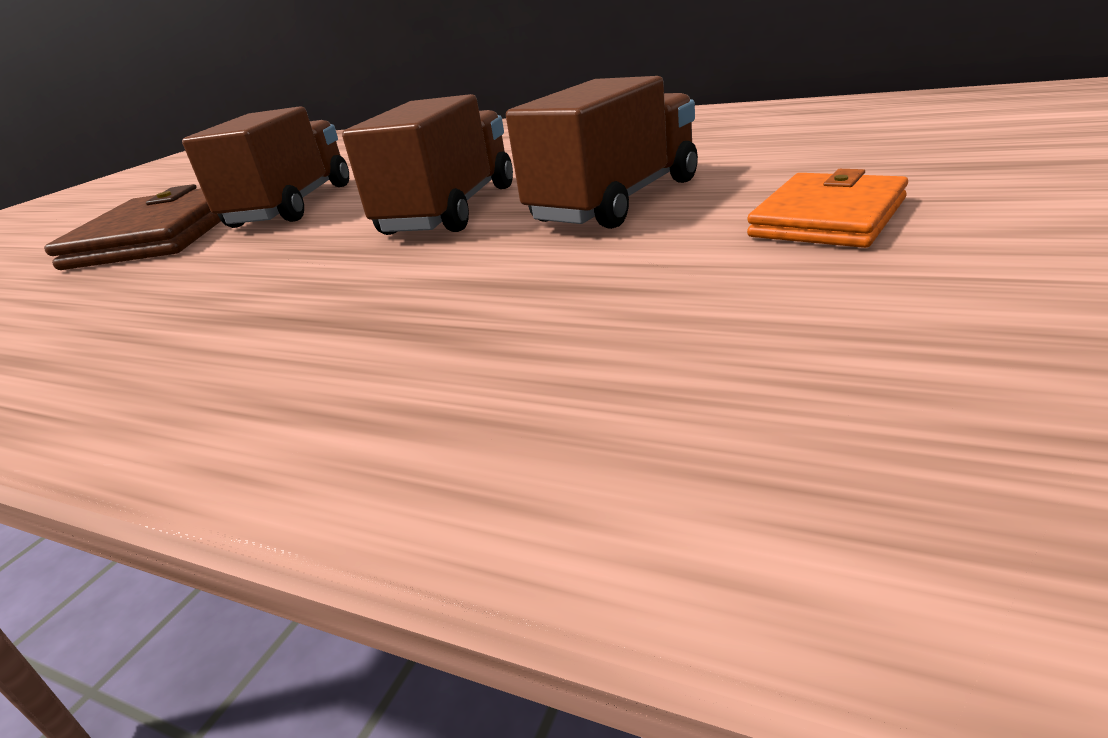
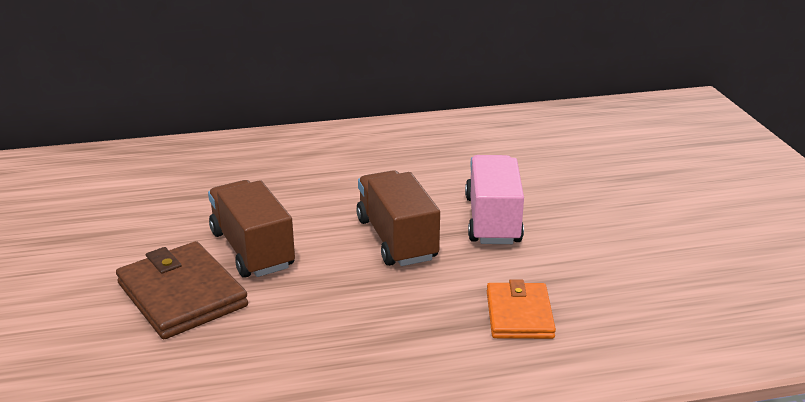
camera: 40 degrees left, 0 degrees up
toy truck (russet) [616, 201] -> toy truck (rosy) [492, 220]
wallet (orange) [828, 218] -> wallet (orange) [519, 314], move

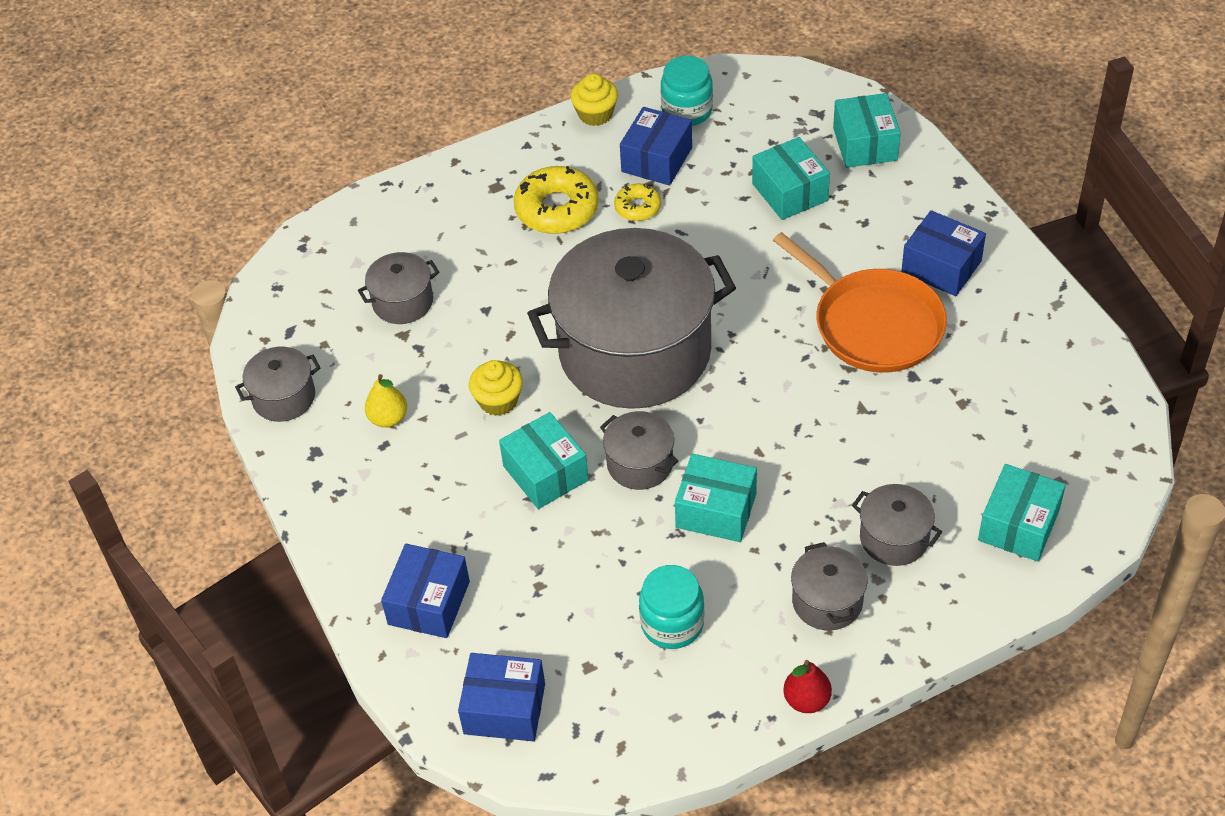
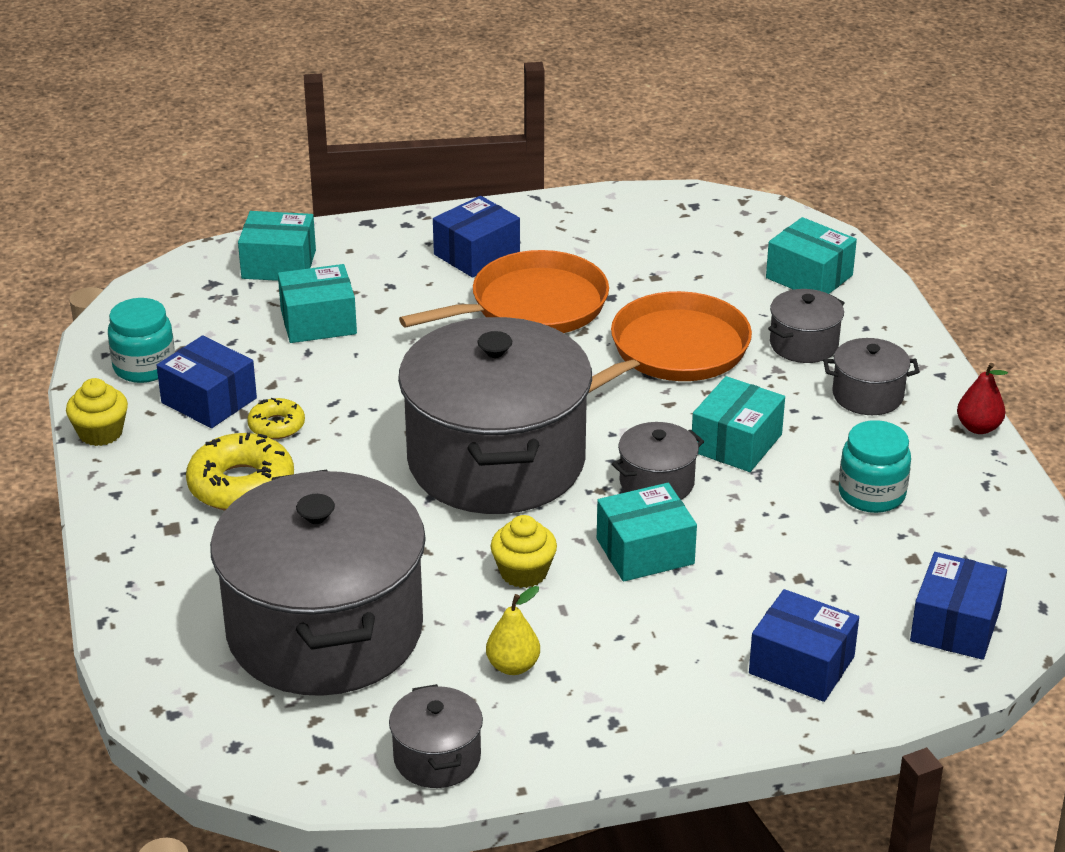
camera: 80 degrees left, 15 degrees down
stockpot (gray) [403, 302] -> stockpot (gray) [325, 631], x2.40
none -> skillet (orange) [673, 351]

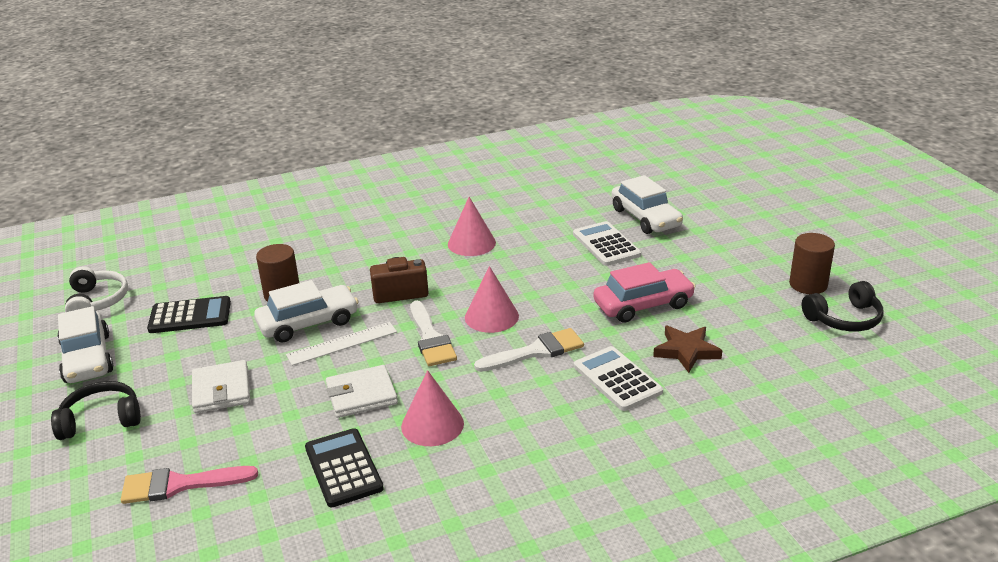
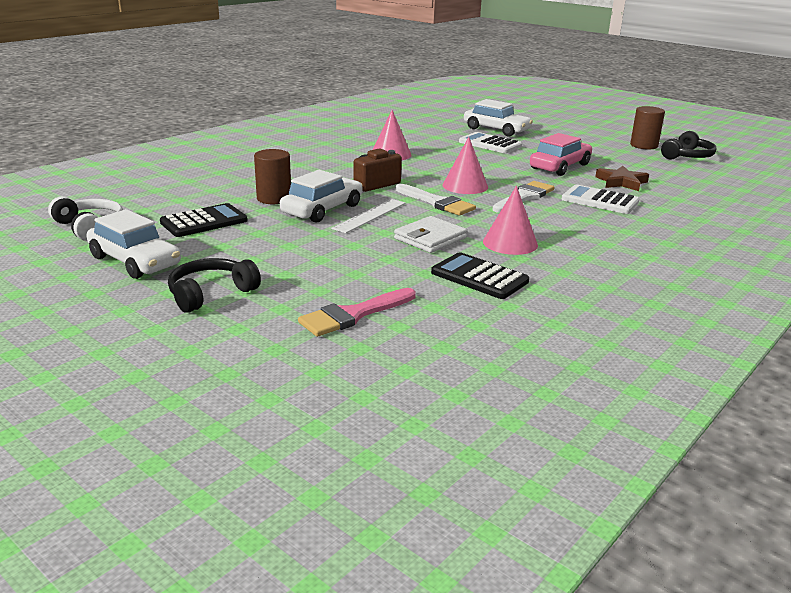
camera: 30 degrees left, 5 degrees down
wallet (snow-white) [221, 390] -> none

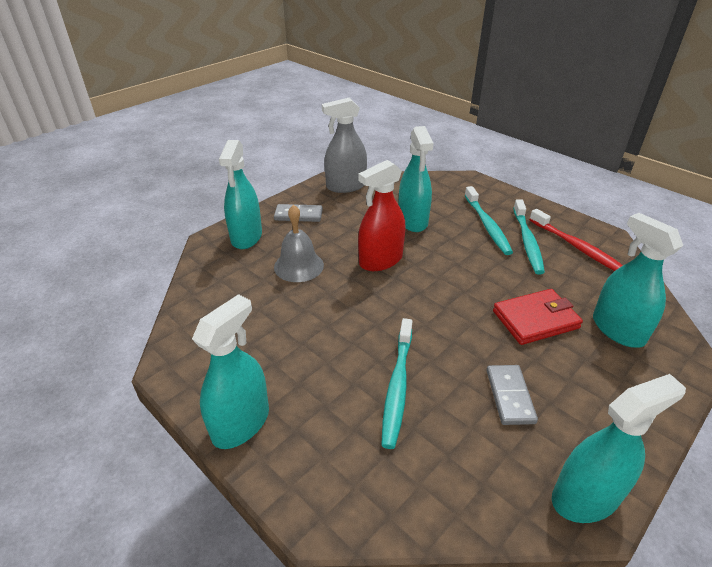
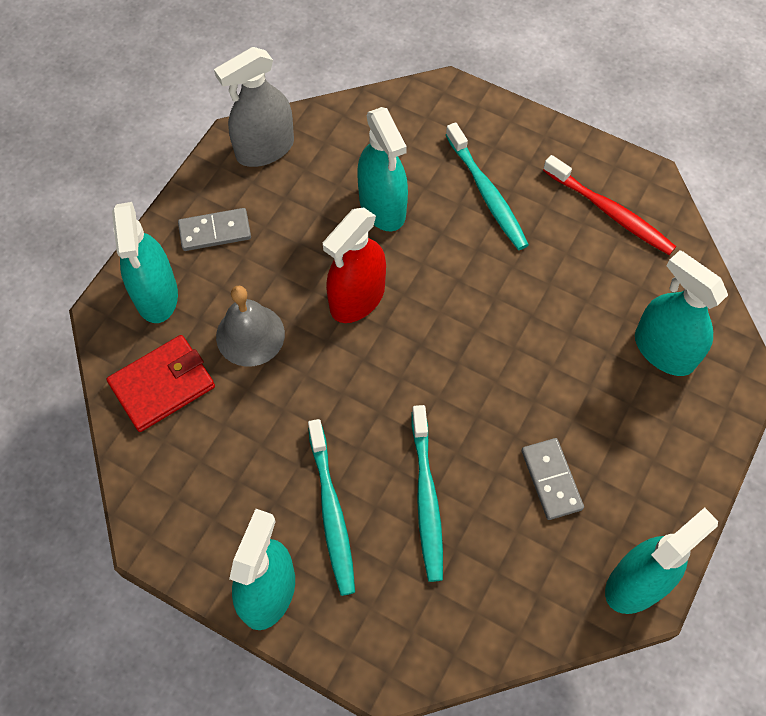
camera: 15 degrees left, 25 degrees up
wallet (crimson) [535, 319] -> wallet (crimson) [162, 385], move
tooth brush (turquoise) [527, 241] -> tooth brush (turquoise) [331, 511], move

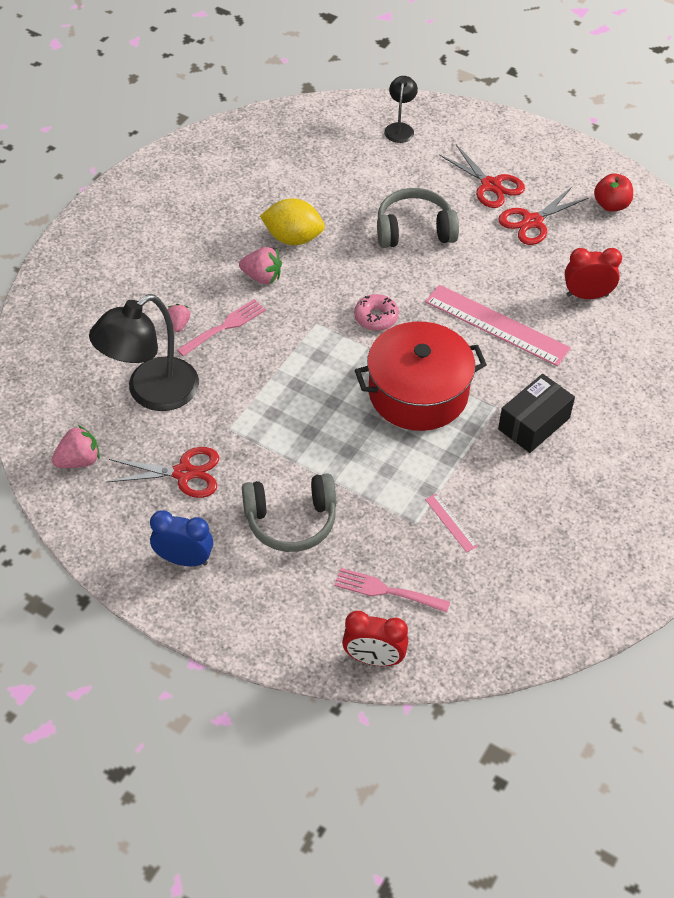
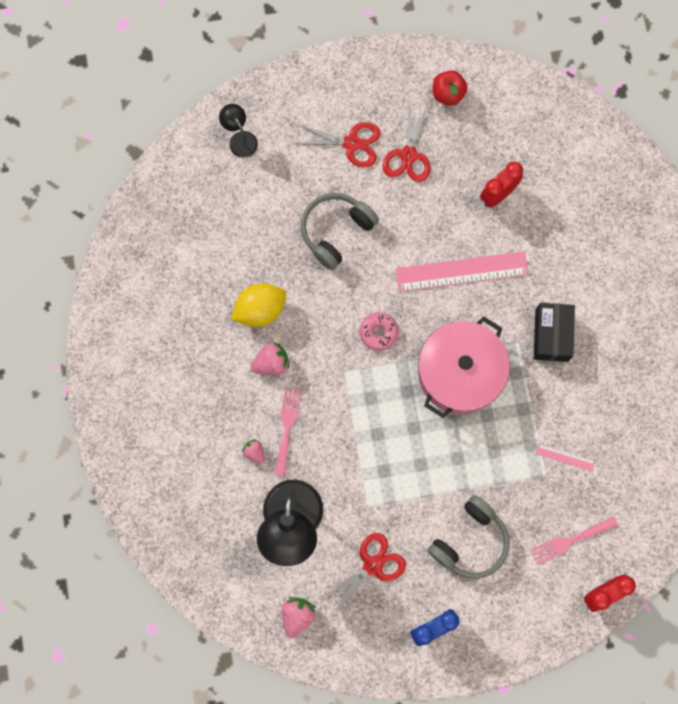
camera: 40 degrees left, 25 degrees up
stockpot (crimson) [418, 392] -> stockpot (rosy) [460, 373]

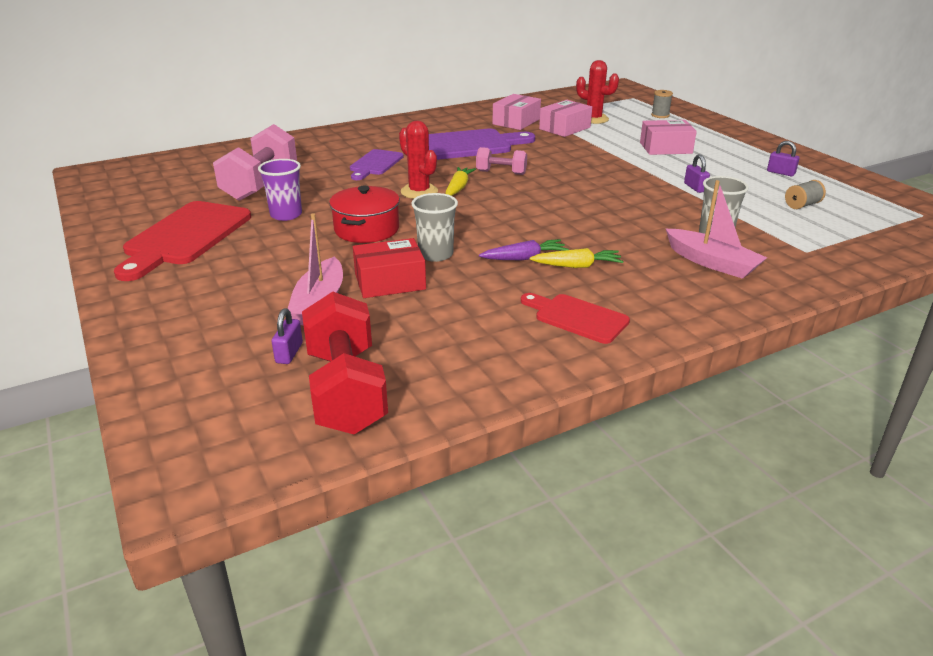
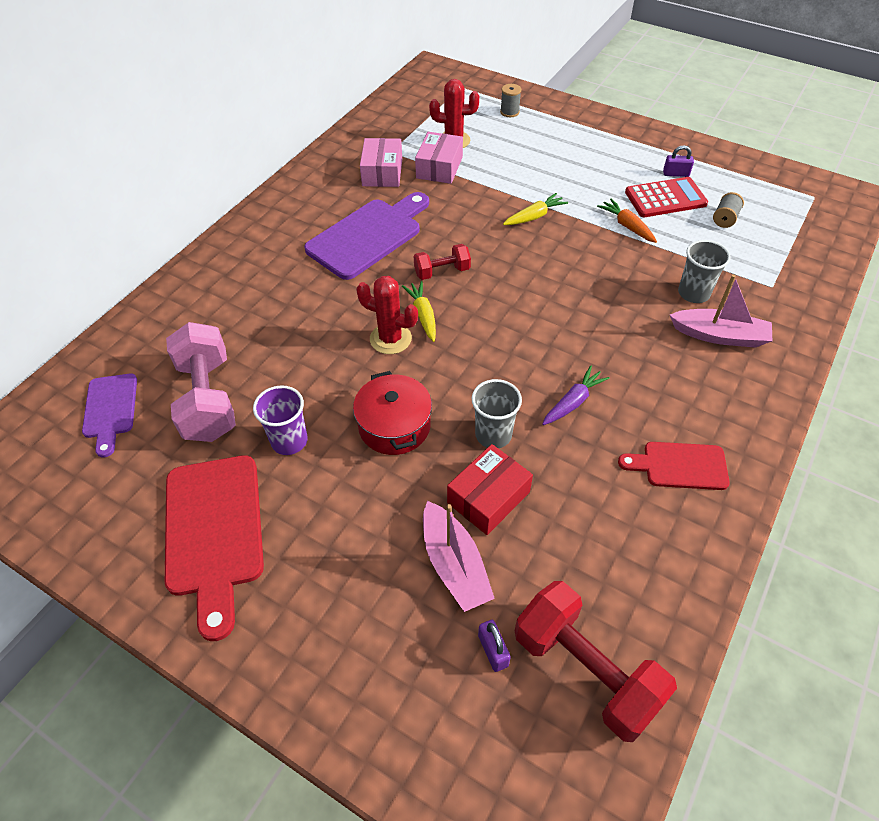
camera: 30 degrees left, 20 degrees up
cutting board (royal purple) [375, 164] -> cutting board (royal purple) [110, 409], move
hand weight (rosy) [501, 173] -> hand weight (crimson) [442, 272]
toy carrot (yellow) [577, 266] -> toy carrot (yellow) [534, 216], move
lock (royal purple) [695, 187] -> toy carrot (orange) [627, 226]
none -> calculator (crimson) [665, 198]
package (rosy) [665, 148] -> none

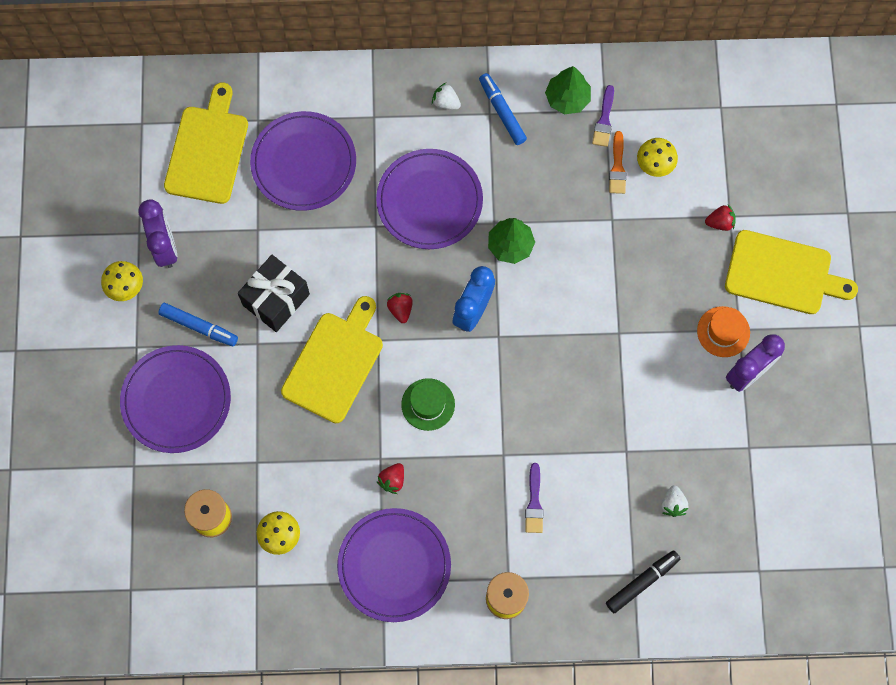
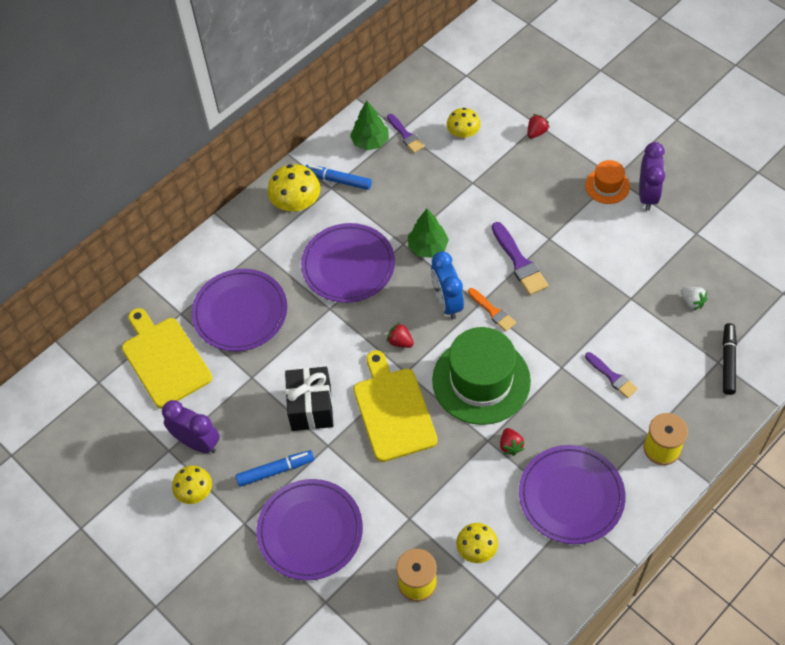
camera: 40 degrees left, 15 degrees down
berry (snow-white) [446, 102] -> fungus (yellow) [296, 204]
top hat (green) [428, 404] -> top hat (green) [481, 380], x2.02
brush (orange) [617, 167] -> brush (orange) [493, 311], move
none -> brush (royal purple) [519, 262]
cutting board (yellow) [783, 274] -> none

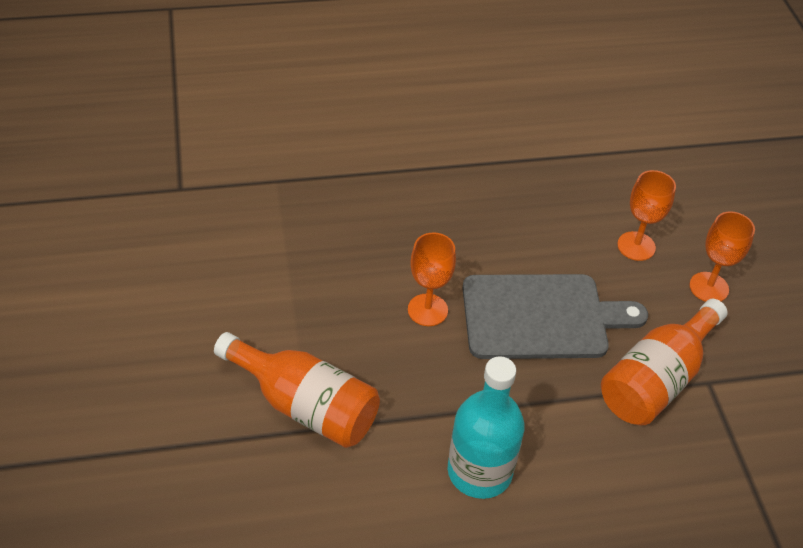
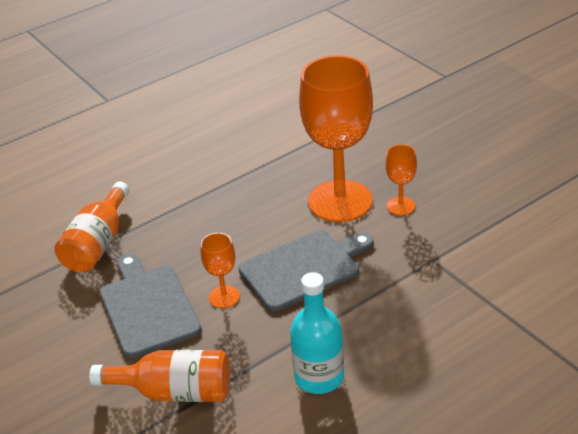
camera: 20 degrees left, 10 degrees down
bottle (orange) [656, 380] -> bottle (orange) [98, 244], move
none -> cutting board (gray) [148, 307]
chalice (orange) [636, 246] -> chalice (orange) [340, 201], x2.28

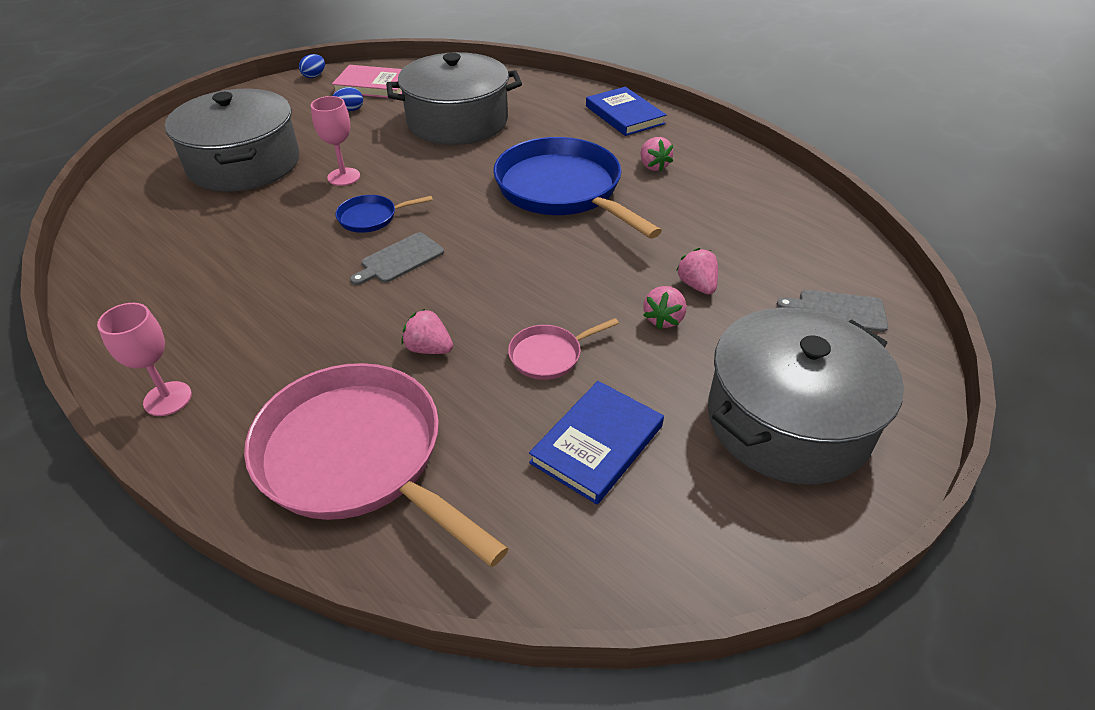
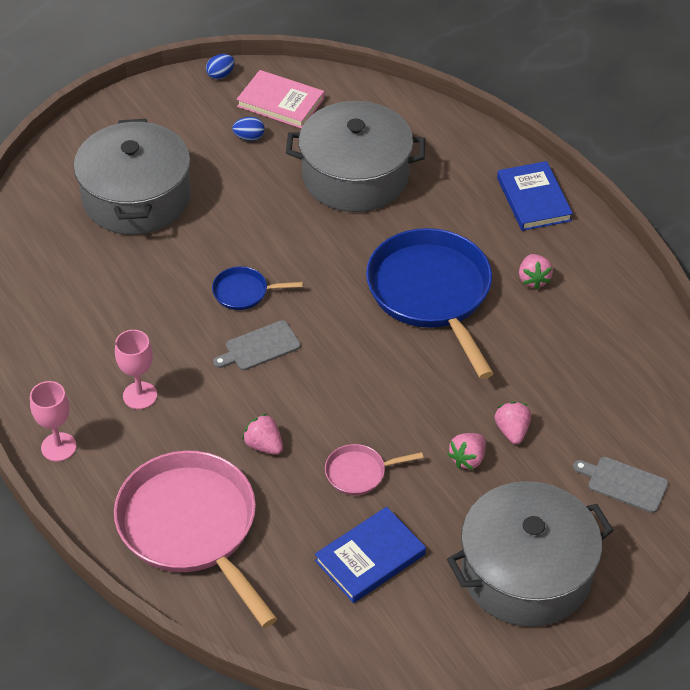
camera: 15 degrees right, 5 degrees up
chalice (rosy) [344, 177] -> chalice (rosy) [140, 395], move

